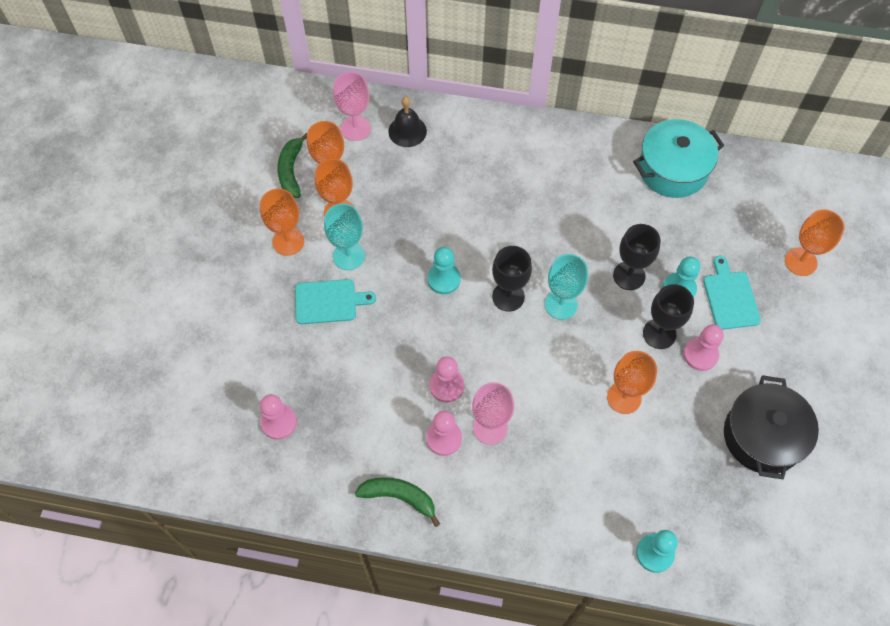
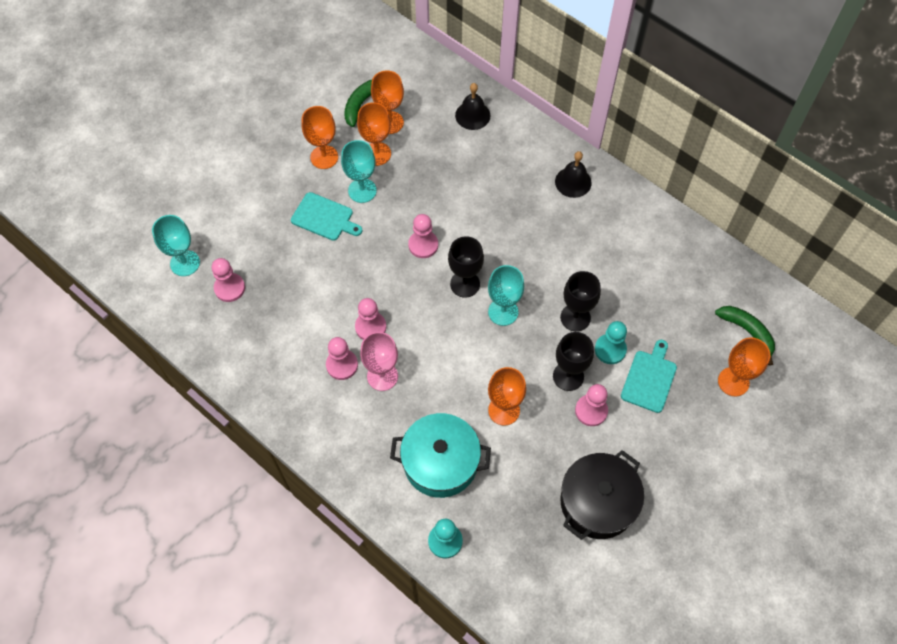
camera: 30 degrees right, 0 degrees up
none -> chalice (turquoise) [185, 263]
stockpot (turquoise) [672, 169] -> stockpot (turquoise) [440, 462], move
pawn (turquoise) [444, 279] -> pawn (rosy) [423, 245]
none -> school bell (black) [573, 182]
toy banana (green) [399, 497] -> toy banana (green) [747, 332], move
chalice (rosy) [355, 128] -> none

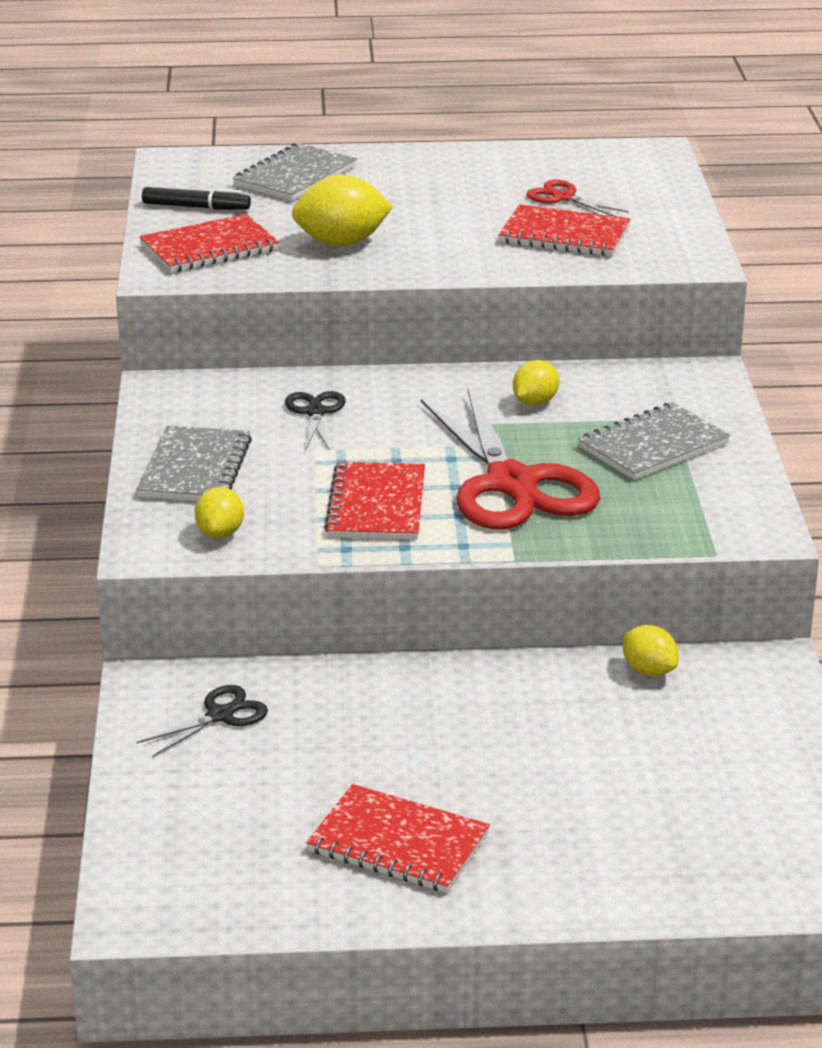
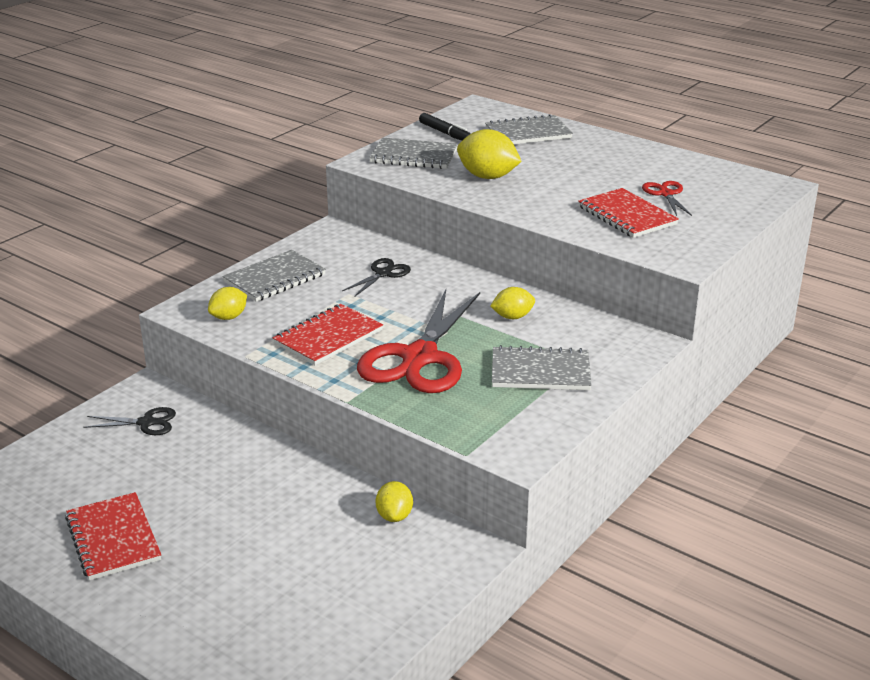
camera: 40 degrees right, 0 degrees up
notepad (crimson) [209, 248] -> notepad (gray) [413, 156]

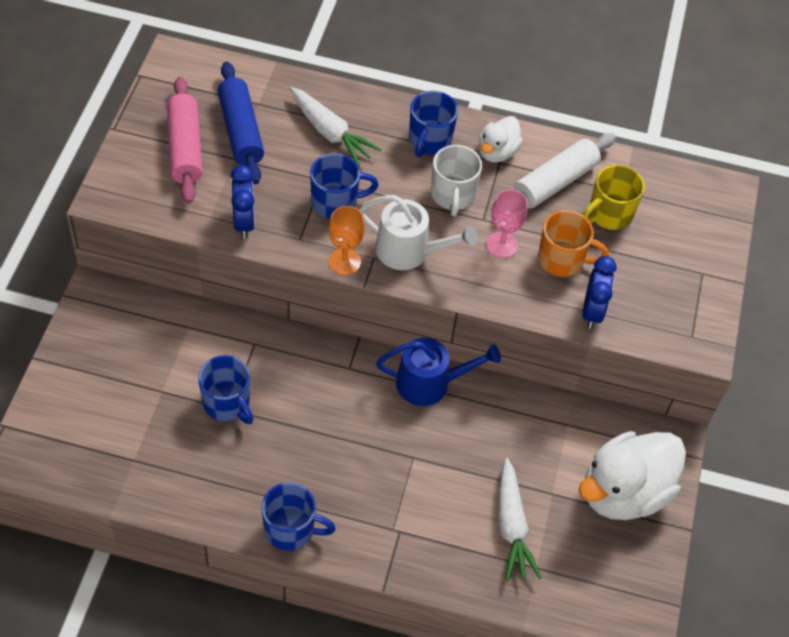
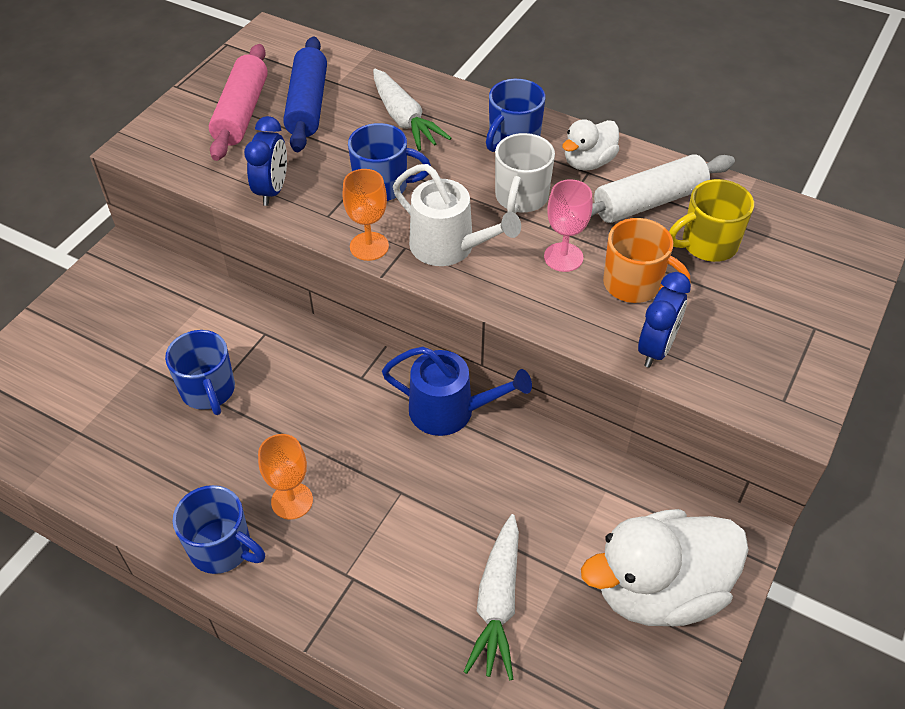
camera: 20 degrees right, 5 degrees down
none -> chalice (orange) [292, 501]

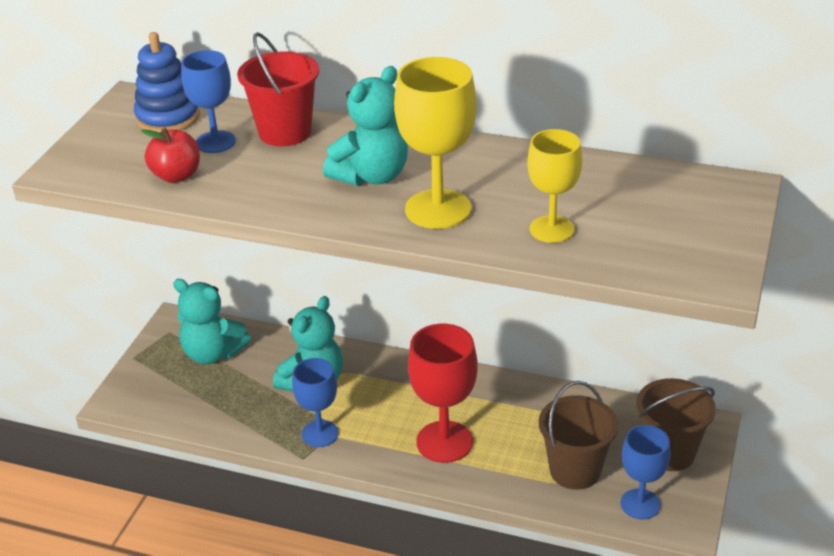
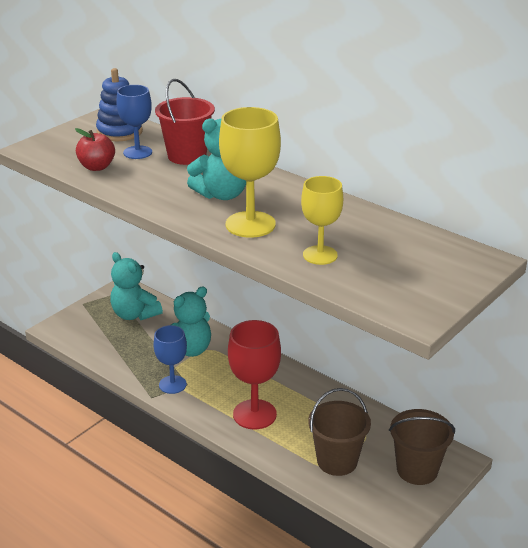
camera: 20 degrees right, 5 degrees down
chalice (royal blue) [640, 504] -> none

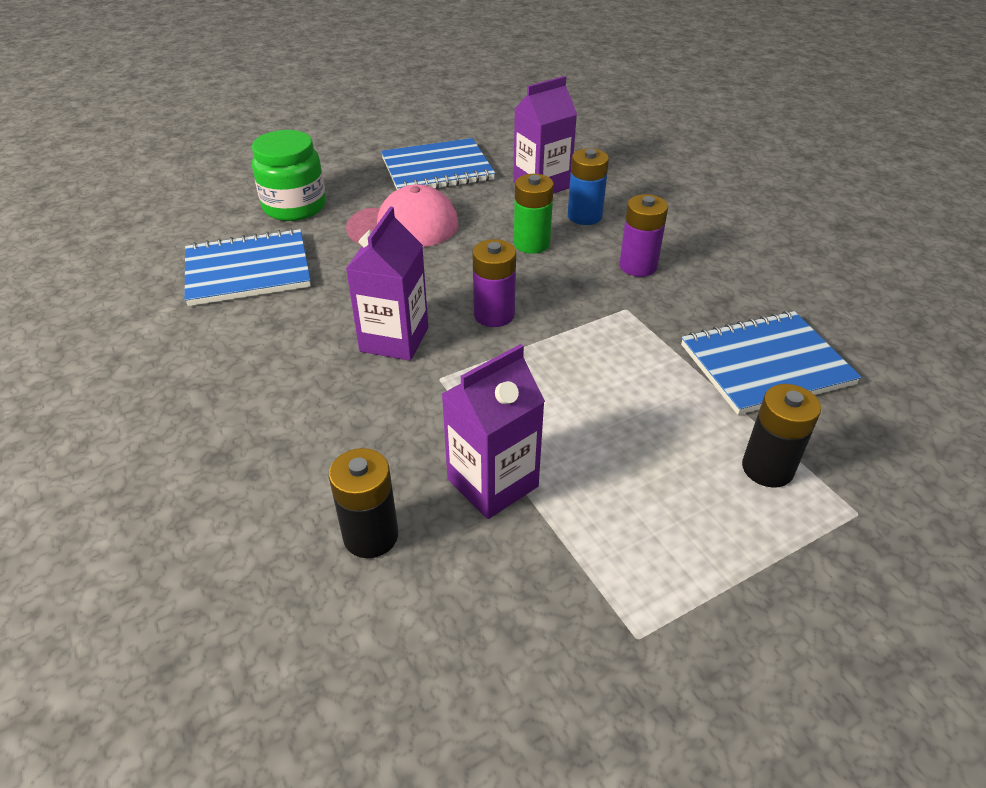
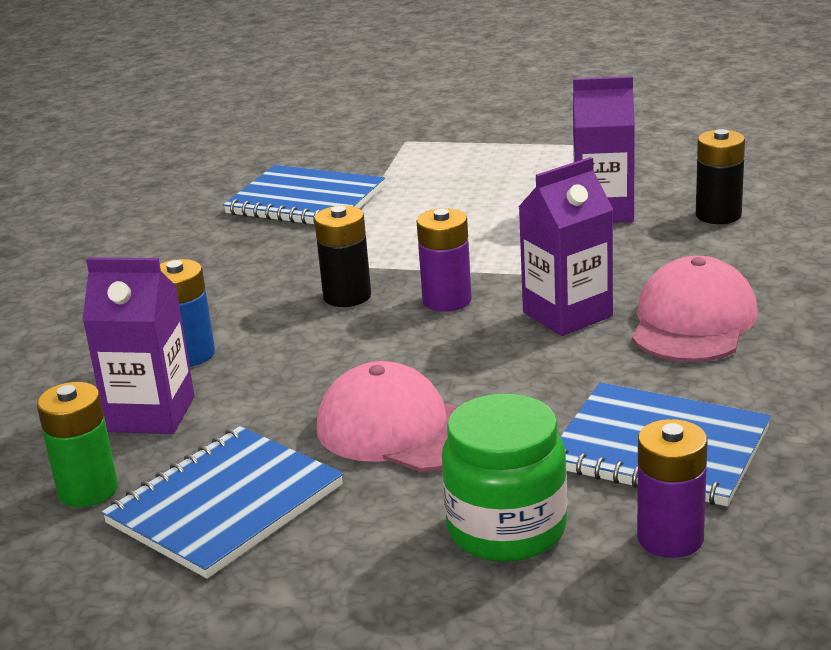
camera: 135 degrees left, 15 degrees down
power cell (green) [531, 244] -> power cell (green) [88, 490], move
notepad (royal blue) [437, 169] -> notepad (royal blue) [225, 504], 75 degrees counterclockwise
power cell (black) [767, 468] -> power cell (black) [347, 296], move
none -> baseball cap (rosy) [693, 322]
power cell (royal purple) [638, 266] -> power cell (royal purple) [670, 538], move

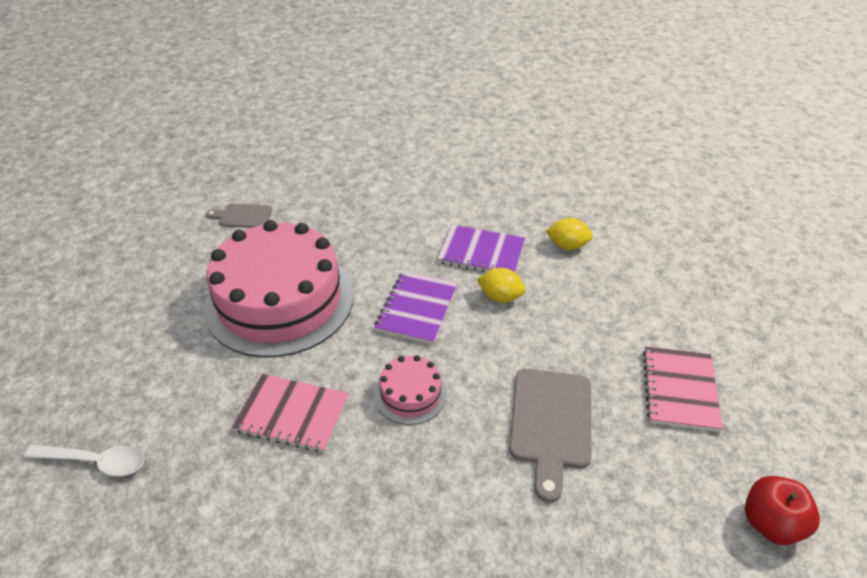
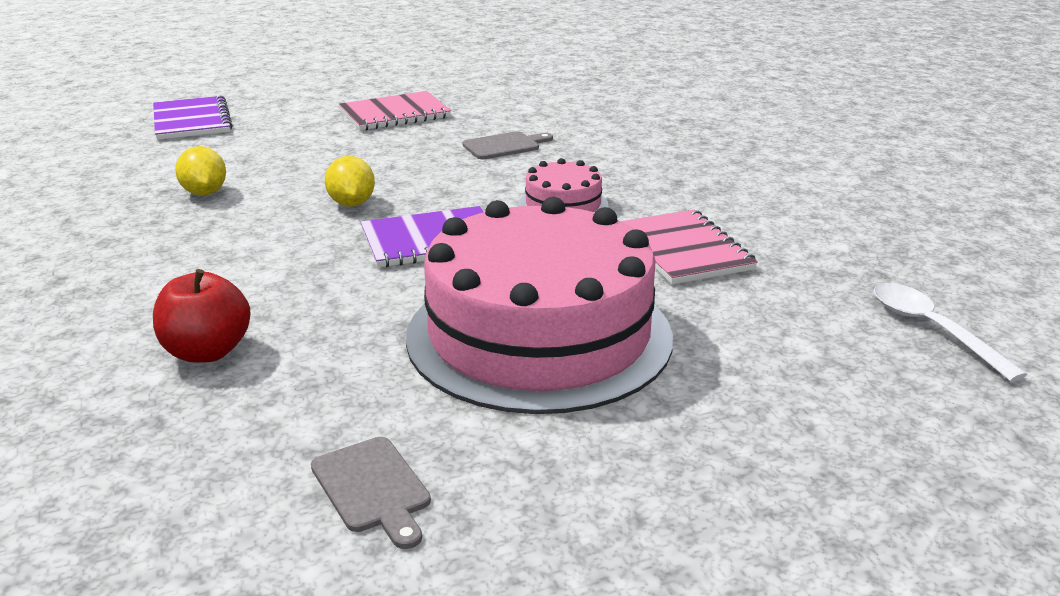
camera: 125 degrees left, 15 degrees down
notepad (royal purple) [481, 252] -> notepad (royal purple) [191, 121], move
apple (crimson) [771, 524] -> apple (crimson) [207, 352], move
cutting board (gray) [551, 423] -> cutting board (gray) [504, 146], x0.58

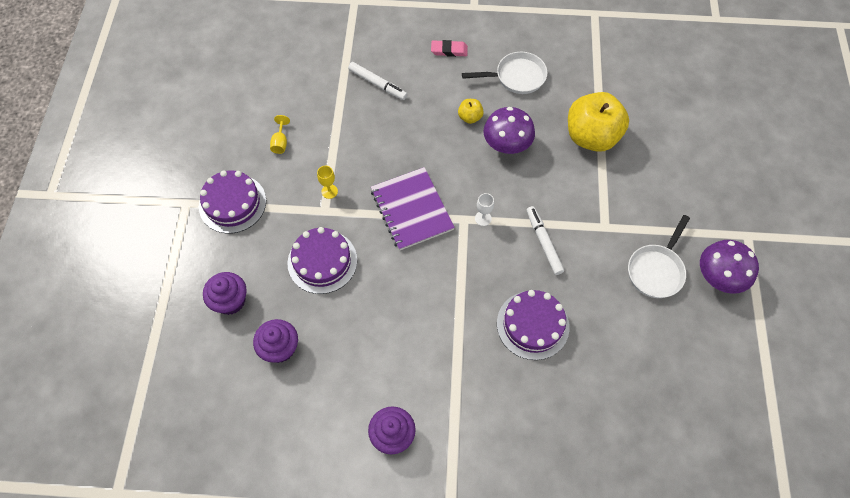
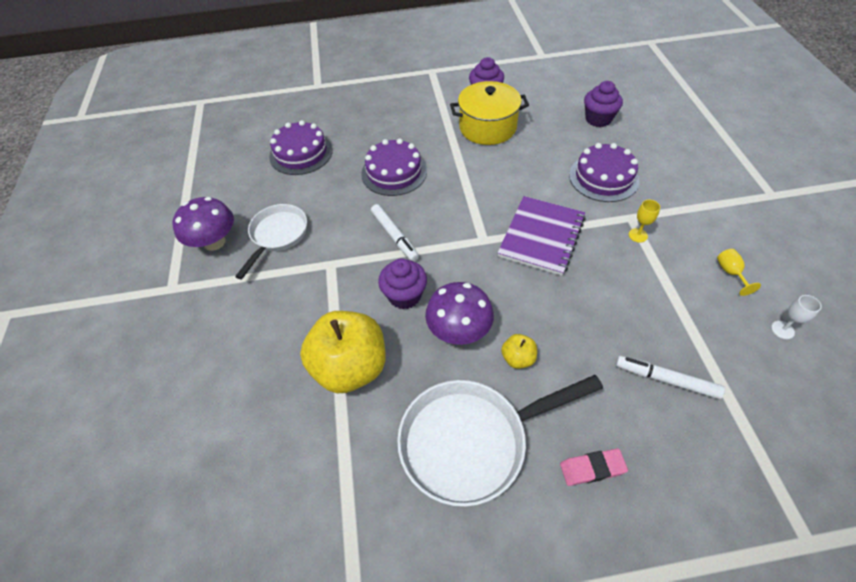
camera: 170 degrees right, 10 degrees down
gateau (royal purple) [232, 203] -> gateau (royal purple) [301, 153], move
cupcake (royal purple) [230, 301] -> cupcake (royal purple) [404, 296], move
skillet (snow-white) [516, 77] -> skillet (snow-white) [471, 441], x1.58
none -> stockpot (yellow) [487, 127]
notepad (royal purple) [411, 210] -> notepad (royal purple) [541, 236], 60 degrees clockwise
chalice (snow-white) [483, 218] -> chalice (snow-white) [782, 330], move

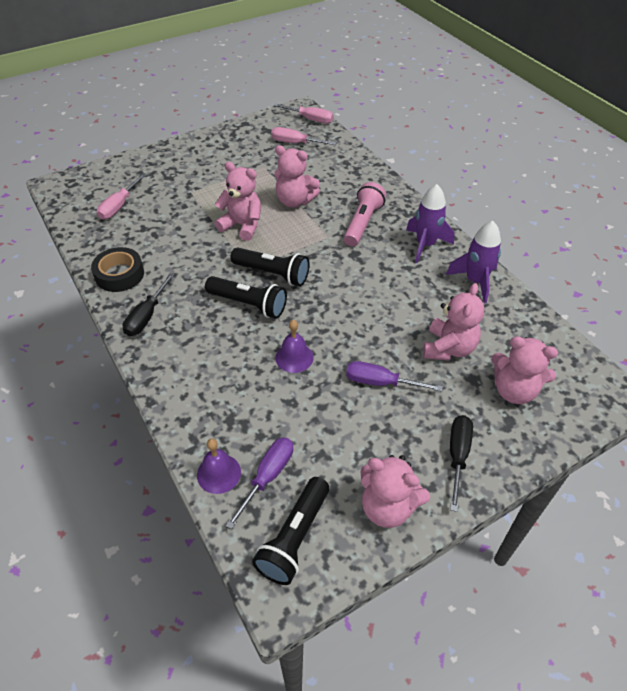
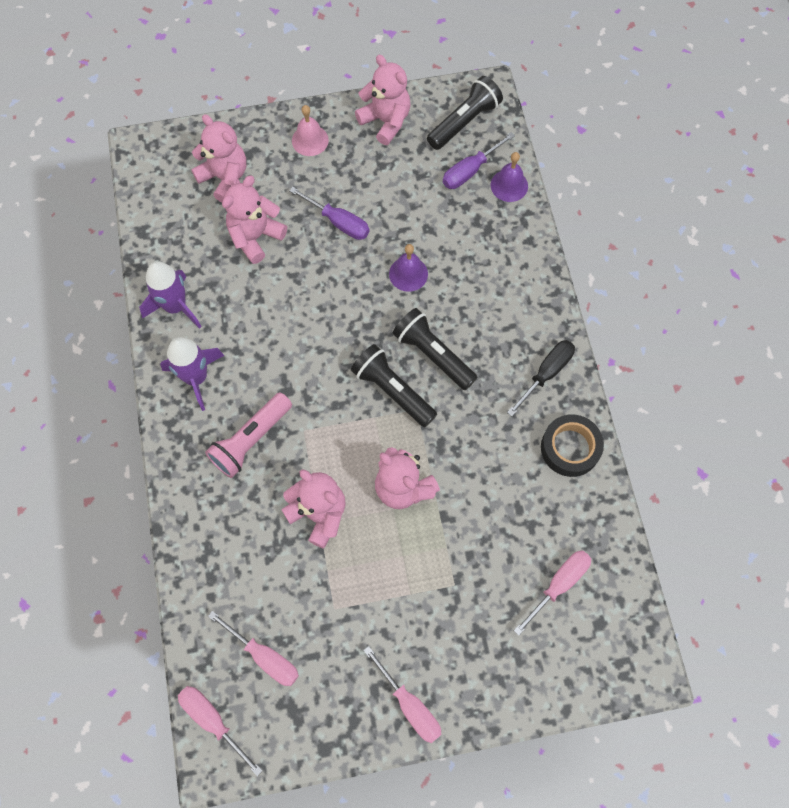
camera: 160 degrees left, 20 degrees up
flat screwdriver (black) [457, 456] -> school bell (rosy) [310, 140]
none -> flat screwdriver (rosy) [409, 705]

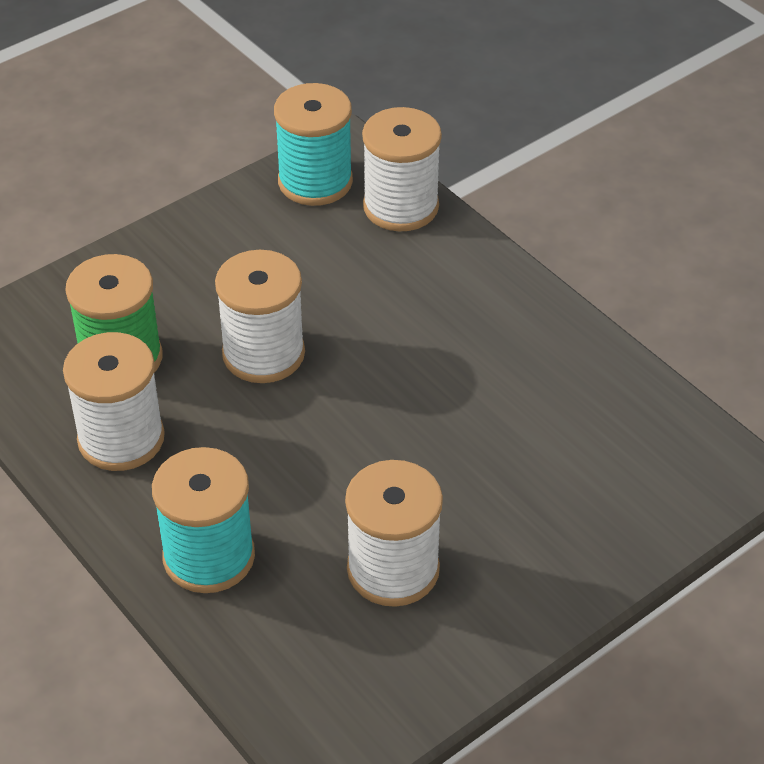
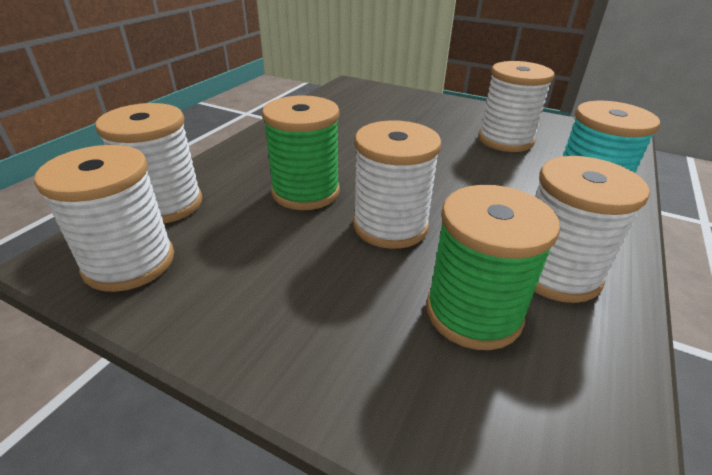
camera: 115 degrees left, 10 degrees down
spool (turquoise) [315, 182] -> spool (snow-white) [129, 262]
none -> spool (green) [305, 192]

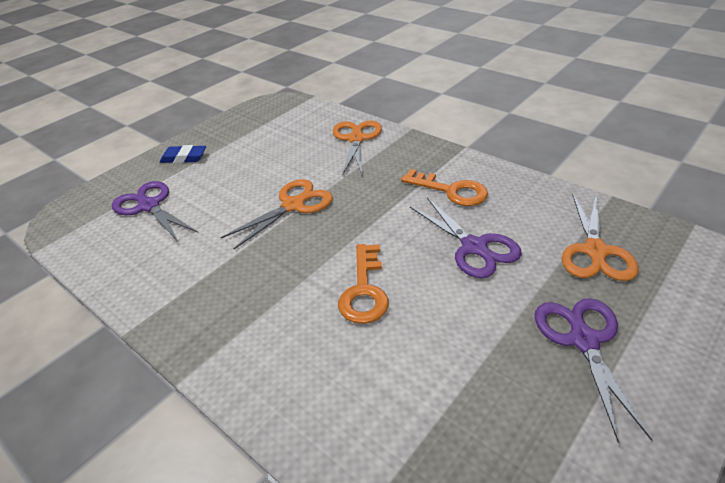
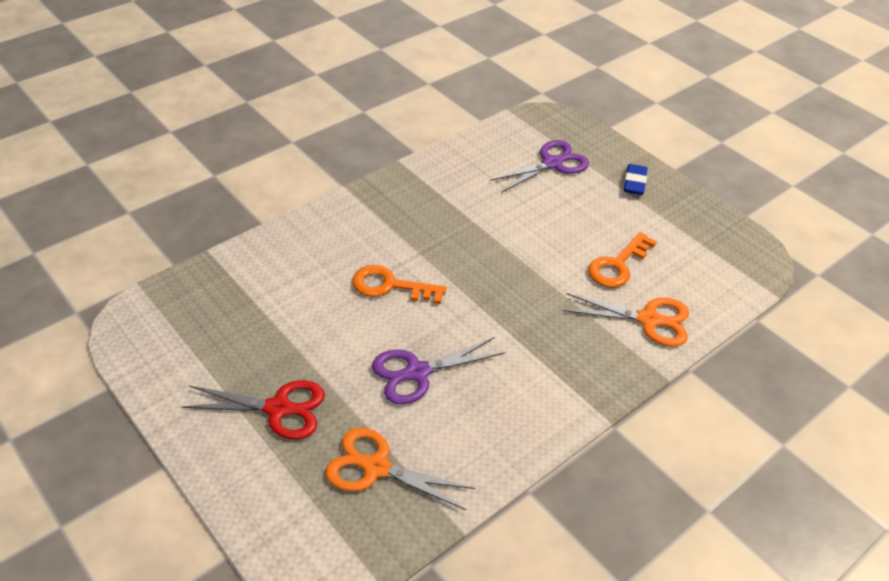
camera: 95 degrees right, 5 degrees up
shears (royal purple) [583, 340] -> shears (crimson) [278, 409]
door key (orange) [451, 191] -> door key (orange) [618, 265], move
shears (orange) [293, 205] -> none

